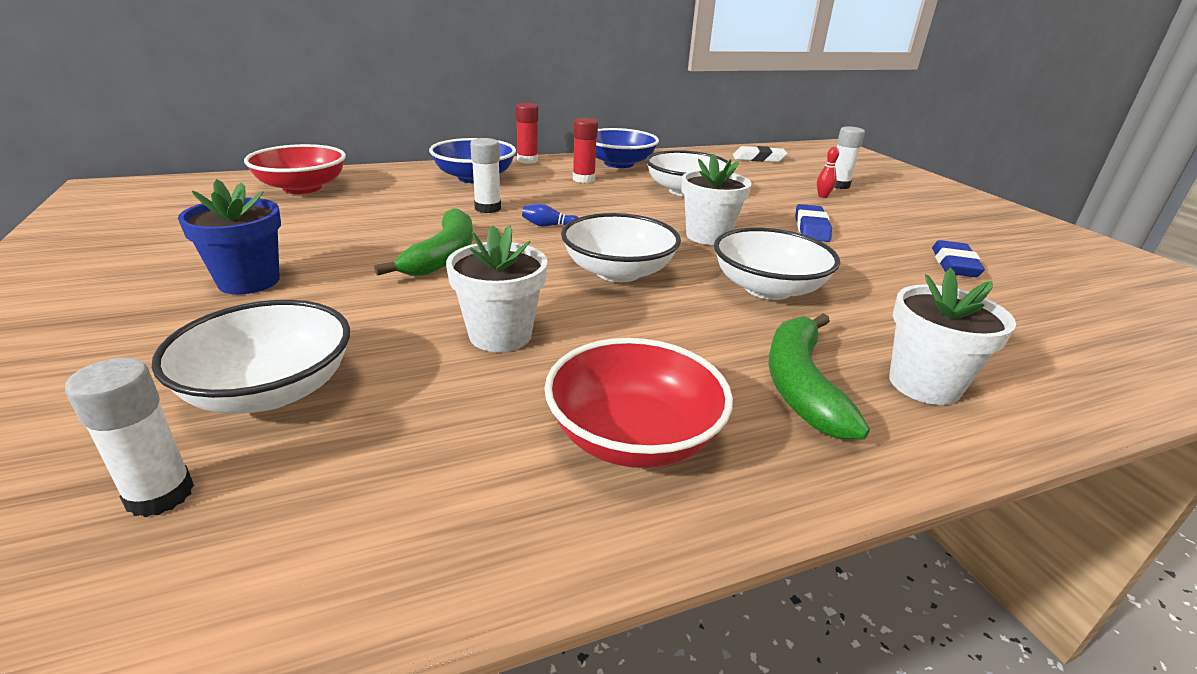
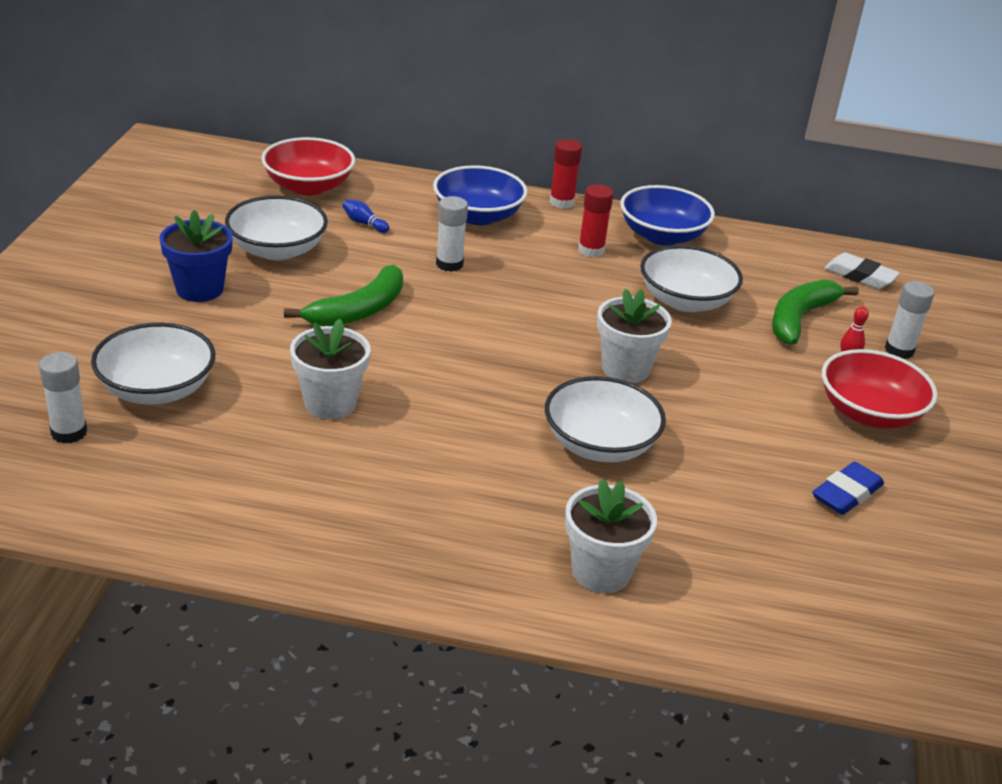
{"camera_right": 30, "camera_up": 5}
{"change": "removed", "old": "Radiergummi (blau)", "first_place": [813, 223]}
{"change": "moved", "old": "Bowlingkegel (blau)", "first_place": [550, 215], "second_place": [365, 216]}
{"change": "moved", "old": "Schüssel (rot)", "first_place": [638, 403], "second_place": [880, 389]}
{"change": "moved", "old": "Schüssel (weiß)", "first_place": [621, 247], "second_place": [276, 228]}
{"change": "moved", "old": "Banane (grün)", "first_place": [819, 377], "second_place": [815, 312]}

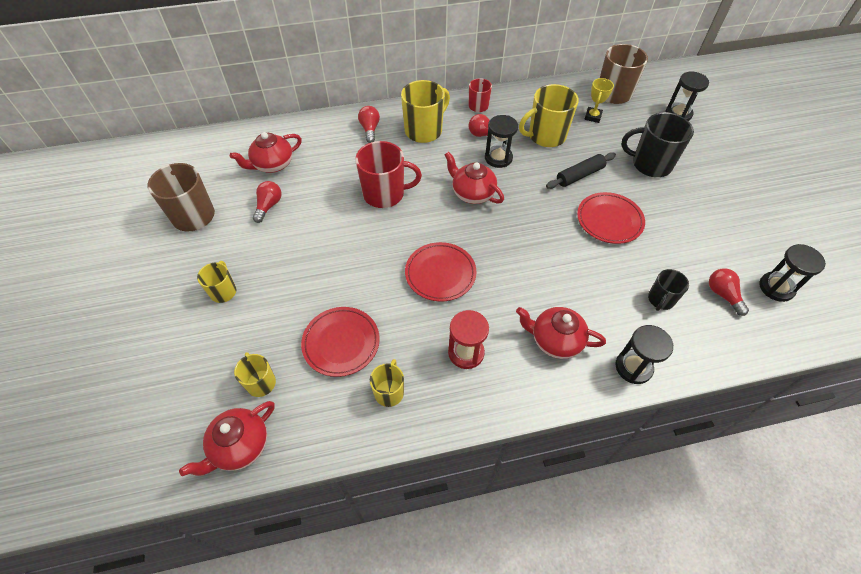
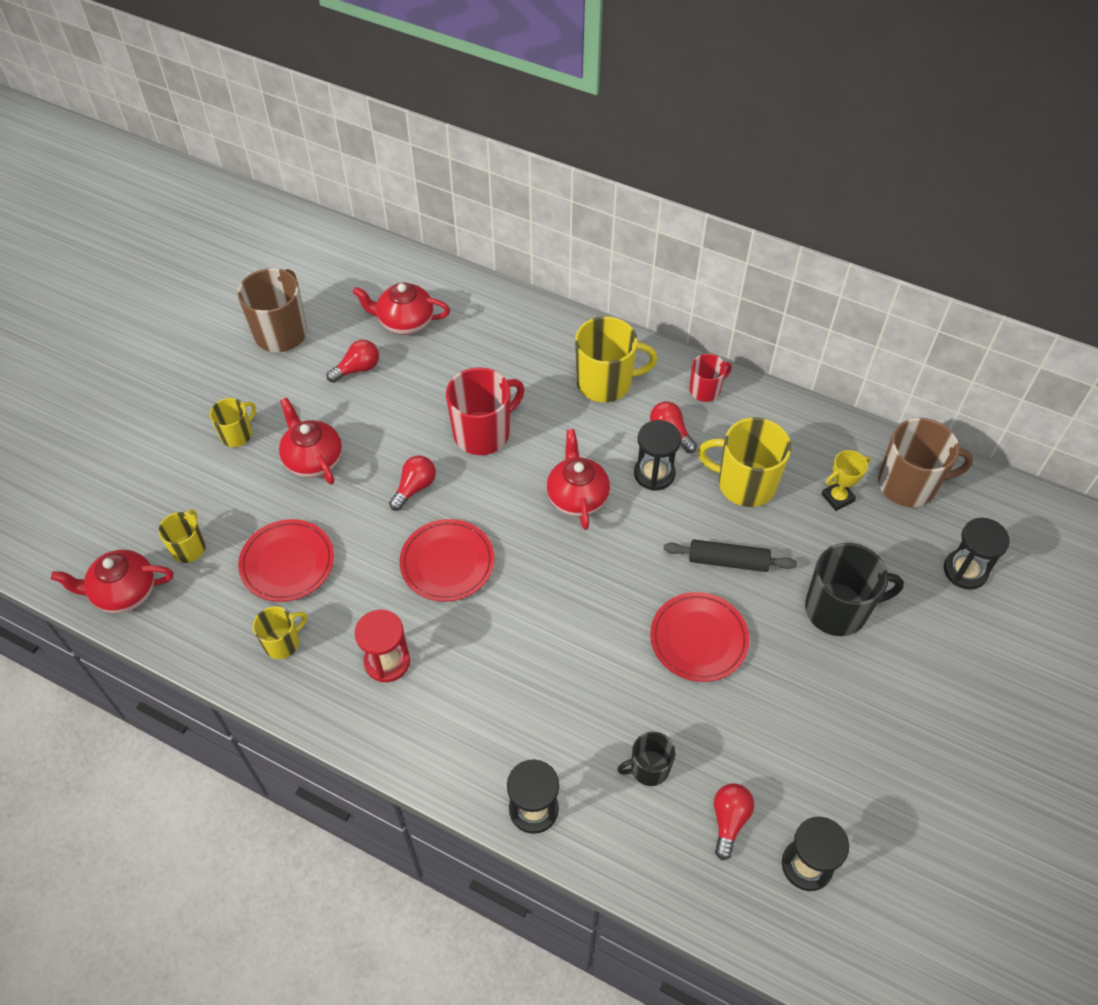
{"camera_right": 40, "camera_up": 0}
{"change": "moved", "old": "Glühbirne (rot)", "first_place": [369, 124], "second_place": [412, 483]}
{"change": "moved", "old": "Teekanne (rot)", "first_place": [561, 333], "second_place": [310, 441]}
{"change": "turned", "old": "Tasse (rot)", "first_place": [388, 174], "second_place": [485, 411], "degrees": -75}
{"change": "turned", "old": "Tasse (schwarz)", "first_place": [657, 144], "second_place": [854, 589], "degrees": 120}

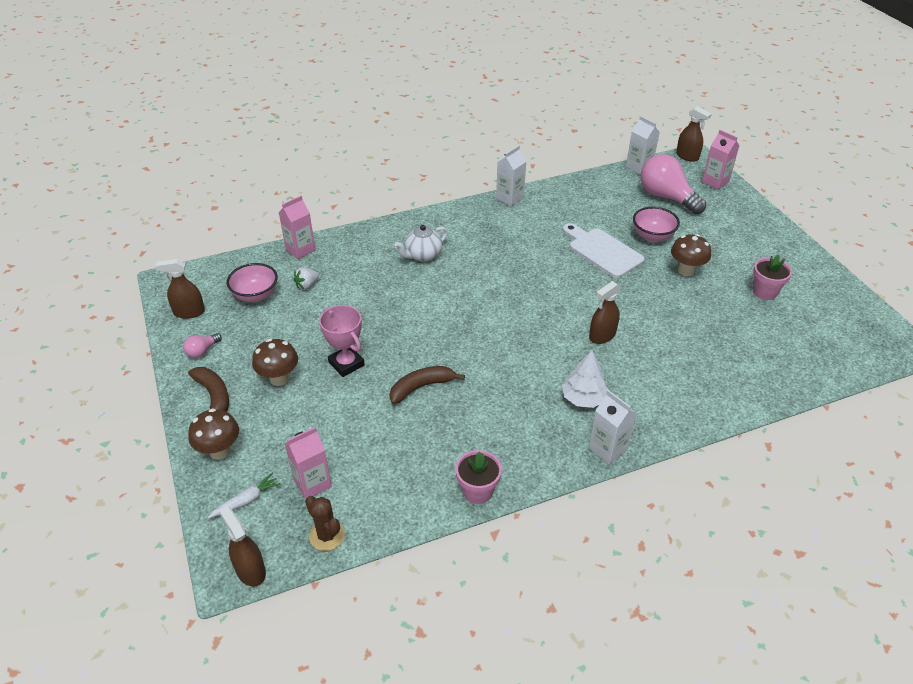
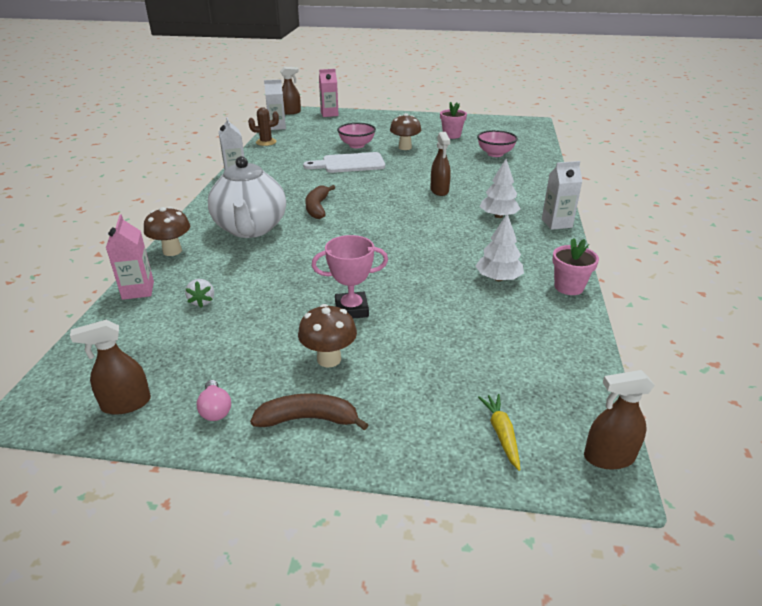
{"camera_right": -60, "camera_up": -10}
{"change": "removed", "old": "Getränkekarton (rosa)", "first_place": [308, 463]}
{"change": "removed", "old": "Glühbirne (rosa)", "first_place": [673, 184]}
{"change": "added", "new": "Baum (weiß)", "second_place": [499, 247]}
{"change": "moved", "old": "Pilz (braun)", "first_place": [213, 434], "second_place": [167, 231]}
{"change": "moved", "old": "Schüssel (rosa)", "first_place": [252, 282], "second_place": [497, 143]}
{"change": "moved", "old": "Kaktus (braun)", "first_place": [325, 523], "second_place": [263, 126]}
{"change": "moved", "old": "Banane (braun)", "first_place": [427, 385], "second_place": [320, 202]}
{"change": "recoloured", "old": "Karotte (weiß)", "new": "Karotte (gelb)", "first_place": [244, 496], "second_place": [499, 432]}
{"change": "turned", "old": "Sprühflasche (braun)", "first_place": [180, 289], "second_place": [110, 367], "degrees": 45}
{"change": "resized", "old": "Teekanne (weiß)", "first_place": [421, 243], "second_place": [247, 197], "factor": 1.87}

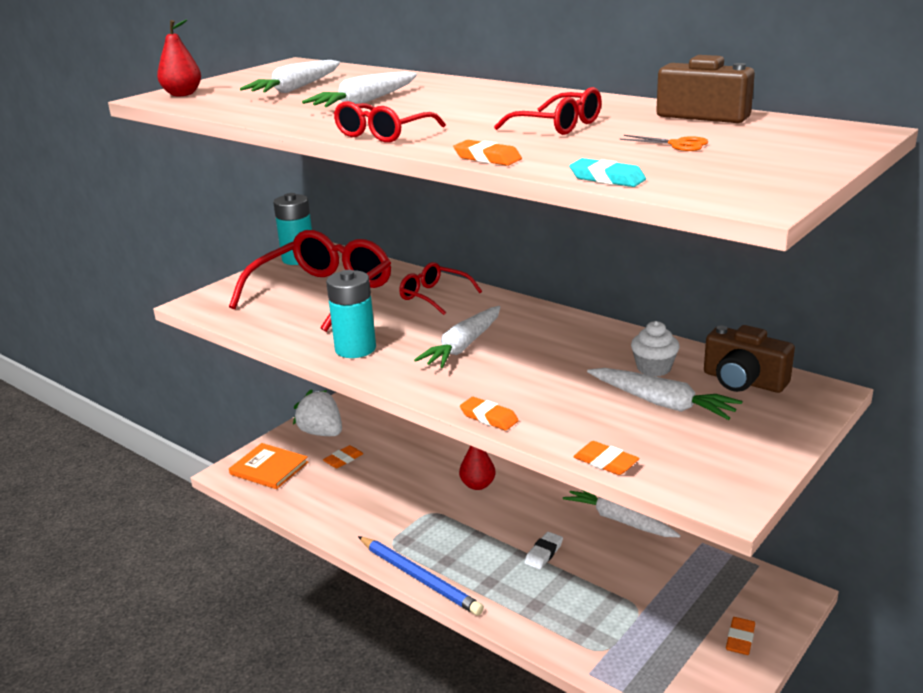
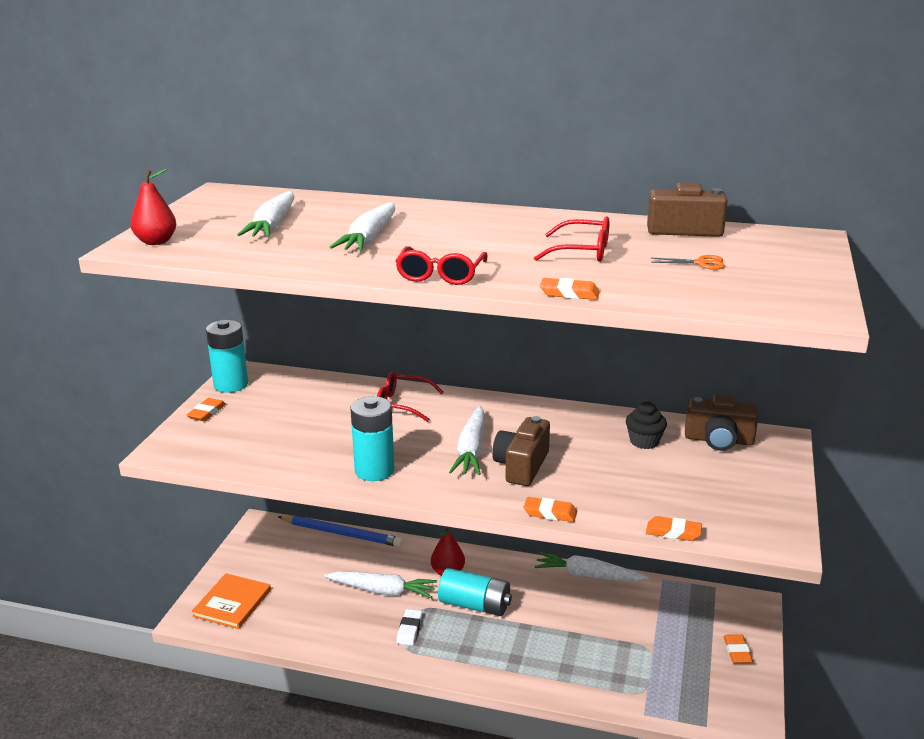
{"camera_right": -25, "camera_up": 0}
{"change": "removed", "old": "Brille (rot)", "first_place": [310, 281]}
{"change": "removed", "old": "Erdbeere (weiß)", "first_place": [317, 412]}
{"change": "removed", "old": "Radiergummi (türkis)", "first_place": [607, 172]}
{"change": "added", "new": "Batterie (türkis)", "second_place": [475, 592]}
{"change": "added", "new": "Kamera (braun)", "second_place": [521, 451]}
{"change": "moved", "old": "Radiergummi (orange)", "first_place": [343, 456], "second_place": [206, 410]}
{"change": "moved", "old": "Bleistift (blau)", "first_place": [421, 576], "second_place": [340, 531]}
{"change": "moved", "old": "Radiergummi (weiß)", "first_place": [543, 550], "second_place": [409, 627]}
{"change": "moved", "old": "Karotte (weiß)", "first_place": [664, 394], "second_place": [380, 585]}
{"change": "recoloured", "old": "Muffin (weiß)", "new": "Muffin (schwarz)", "first_place": [655, 349], "second_place": [646, 425]}
{"change": "turned", "old": "Buch (orange)", "first_place": [268, 466], "second_place": [231, 601], "degrees": -75}

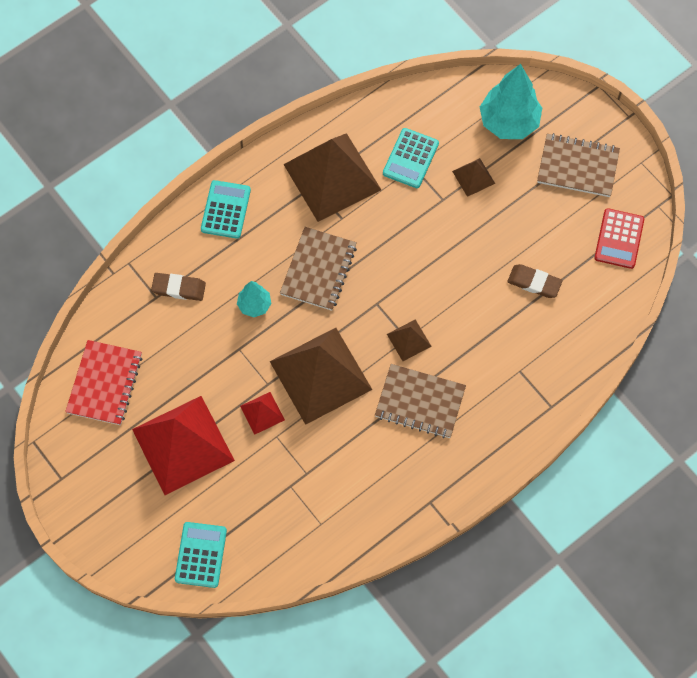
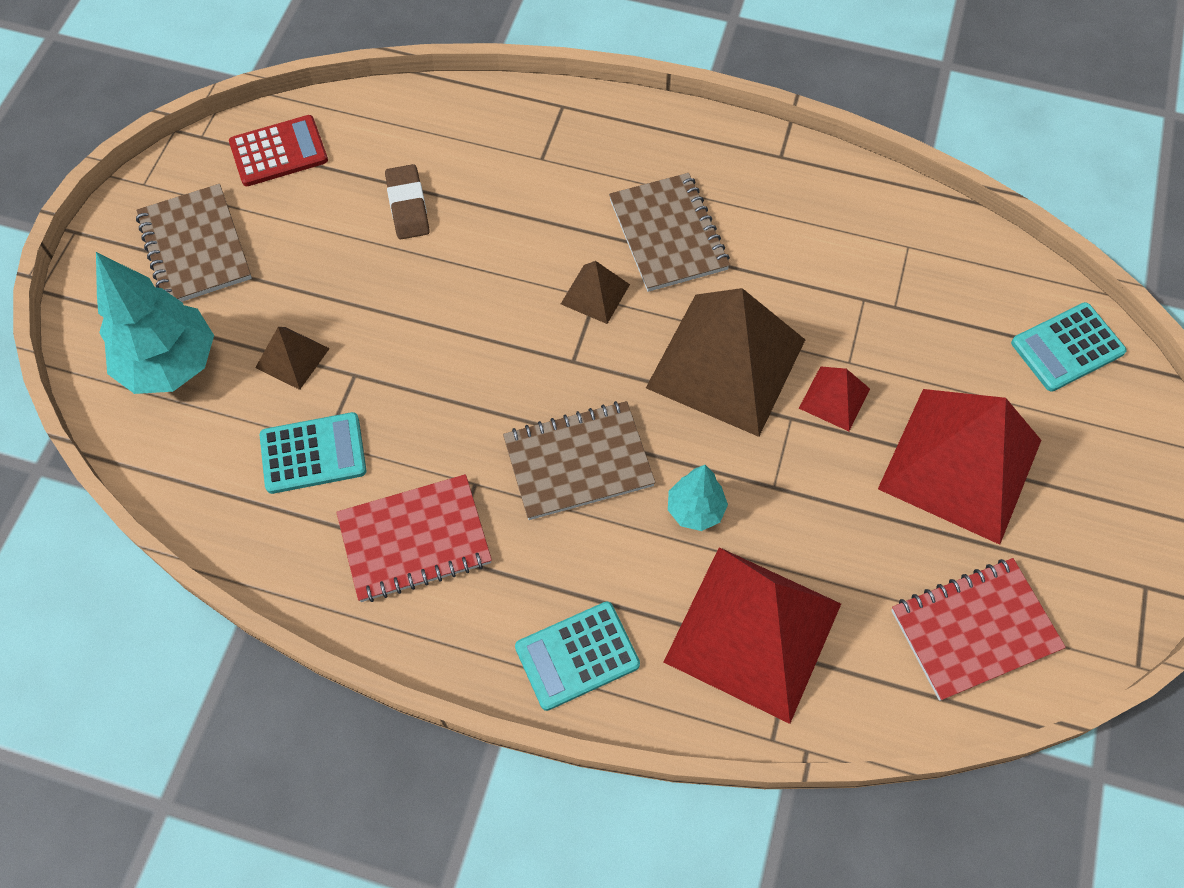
{"camera_right": -125, "camera_up": -5}
{"change": "replaced", "old": "Radiergummi (braun)", "new": "Pyramide (rot)", "first_place": [178, 287], "second_place": [752, 635]}
{"change": "replaced", "old": "Pyramide (braun)", "new": "Notizbuch (rot)", "first_place": [332, 177], "second_place": [414, 538]}

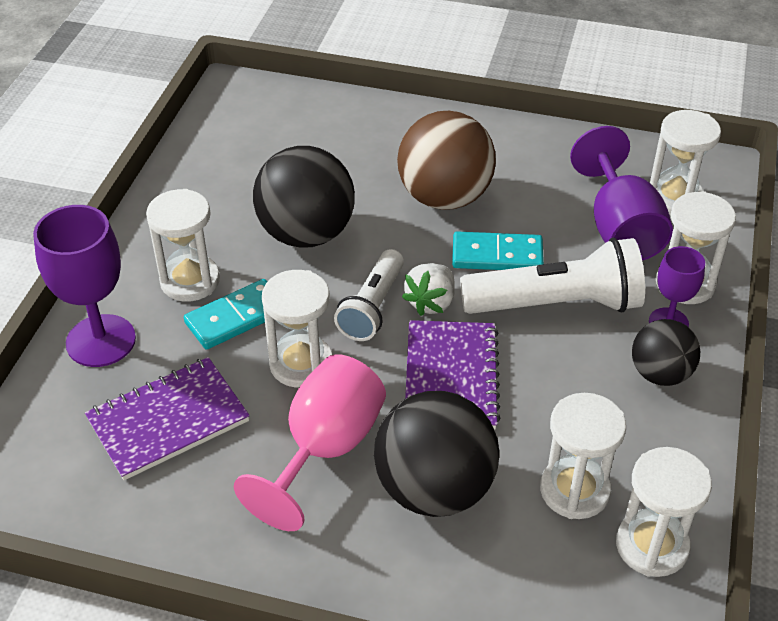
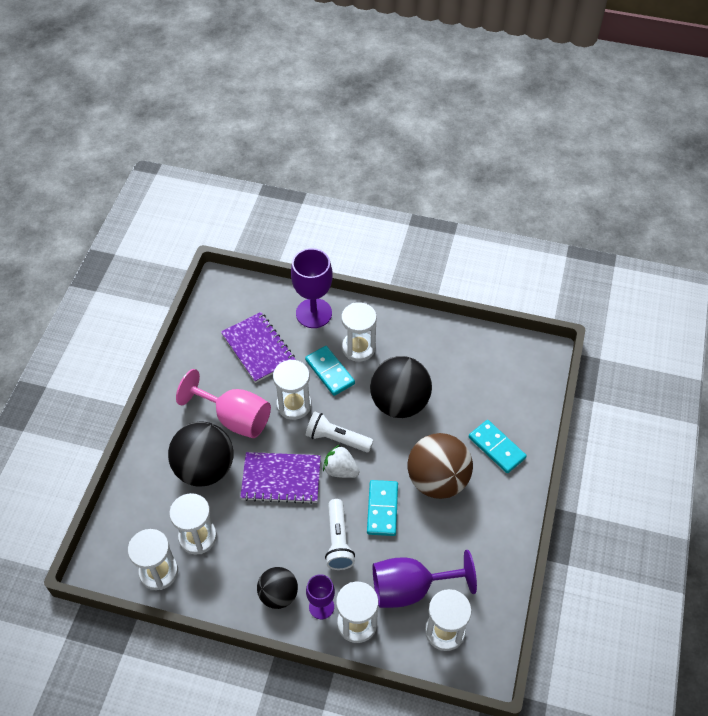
{"camera_right": 90, "camera_up": 10}
{"change": "added", "new": "Dominostein (türkis)", "second_place": [498, 446]}
{"change": "resized", "old": "Taschenlampe (weiß)", "first_place": [552, 276], "second_place": [340, 534], "factor": 0.63}

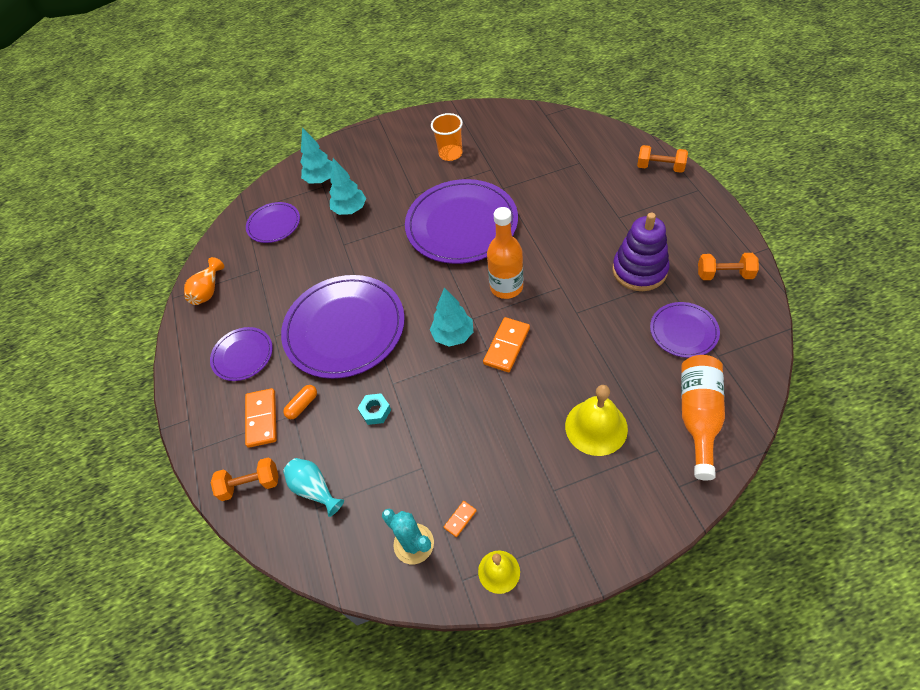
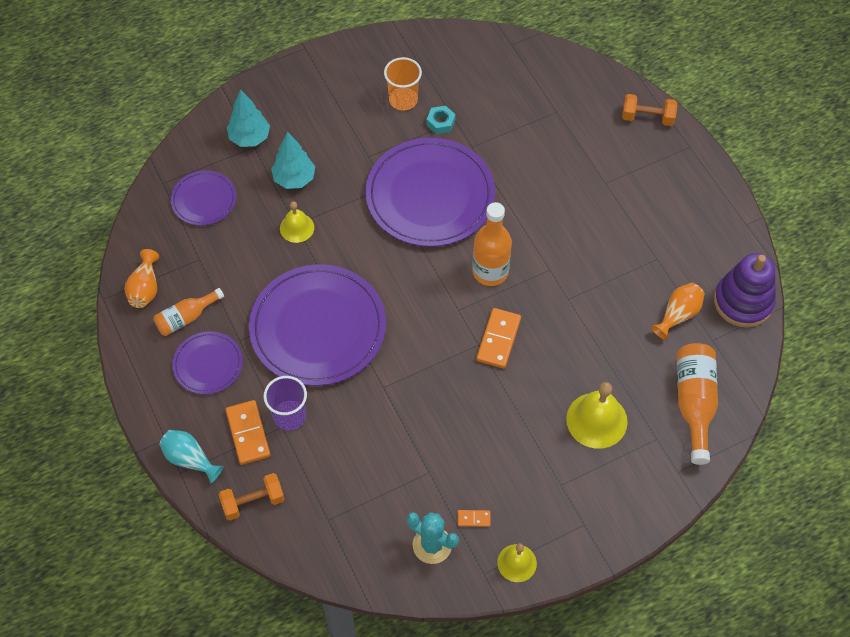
{"camera_right": -15, "camera_up": 5}
{"change": "removed", "old": "Baum (türkis)", "first_place": [451, 317]}
{"change": "removed", "old": "Hantel (orange)", "first_place": [728, 266]}
{"change": "added", "new": "Flasche (orange)", "second_place": [188, 312]}
{"change": "added", "new": "Glocke (gelb)", "second_place": [297, 222]}
{"change": "moved", "old": "Vase (türkis)", "first_place": [313, 487], "second_place": [191, 456]}
{"change": "moved", "old": "Sechskantmutter (türkis)", "first_place": [374, 409], "second_place": [441, 120]}
{"change": "moved", "old": "Stapelspielzeug (lila)", "first_place": [641, 252], "second_place": [745, 290]}
{"change": "replaced", "old": "Kapsel (orange)", "new": "Becher (lila)", "first_place": [300, 402], "second_place": [285, 403]}
{"change": "replaced", "old": "Teller (lila)", "new": "Vase (orange)", "first_place": [685, 330], "second_place": [678, 311]}
{"change": "turned", "old": "Dominostein (orange)", "first_place": [460, 519], "second_place": [474, 518], "degrees": 60}

